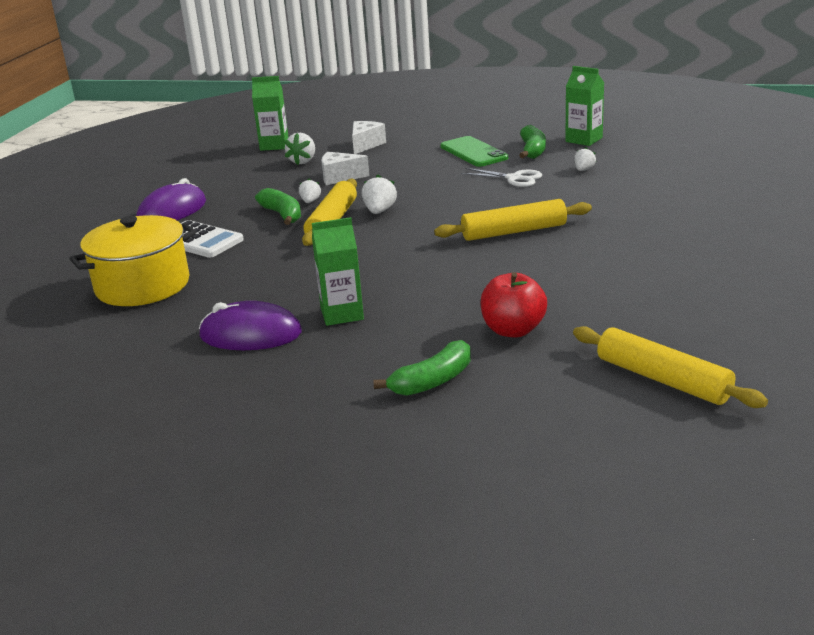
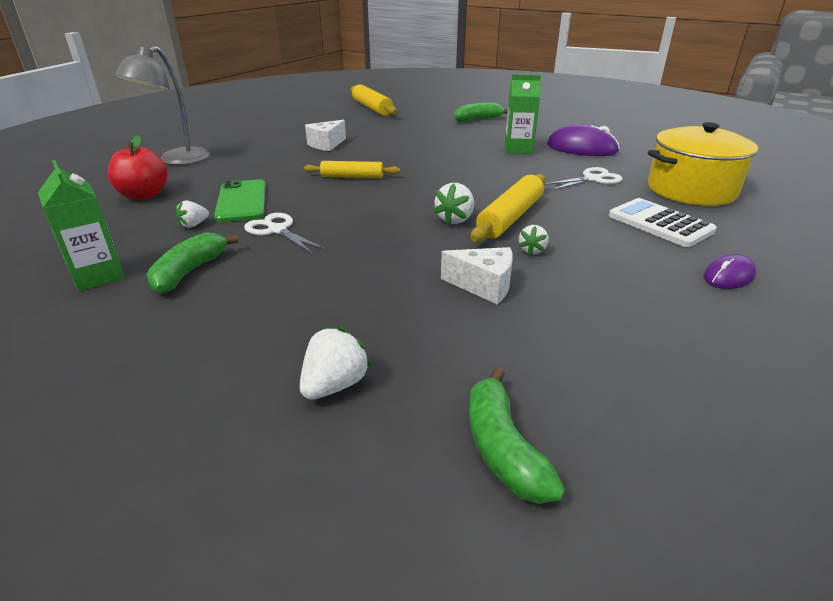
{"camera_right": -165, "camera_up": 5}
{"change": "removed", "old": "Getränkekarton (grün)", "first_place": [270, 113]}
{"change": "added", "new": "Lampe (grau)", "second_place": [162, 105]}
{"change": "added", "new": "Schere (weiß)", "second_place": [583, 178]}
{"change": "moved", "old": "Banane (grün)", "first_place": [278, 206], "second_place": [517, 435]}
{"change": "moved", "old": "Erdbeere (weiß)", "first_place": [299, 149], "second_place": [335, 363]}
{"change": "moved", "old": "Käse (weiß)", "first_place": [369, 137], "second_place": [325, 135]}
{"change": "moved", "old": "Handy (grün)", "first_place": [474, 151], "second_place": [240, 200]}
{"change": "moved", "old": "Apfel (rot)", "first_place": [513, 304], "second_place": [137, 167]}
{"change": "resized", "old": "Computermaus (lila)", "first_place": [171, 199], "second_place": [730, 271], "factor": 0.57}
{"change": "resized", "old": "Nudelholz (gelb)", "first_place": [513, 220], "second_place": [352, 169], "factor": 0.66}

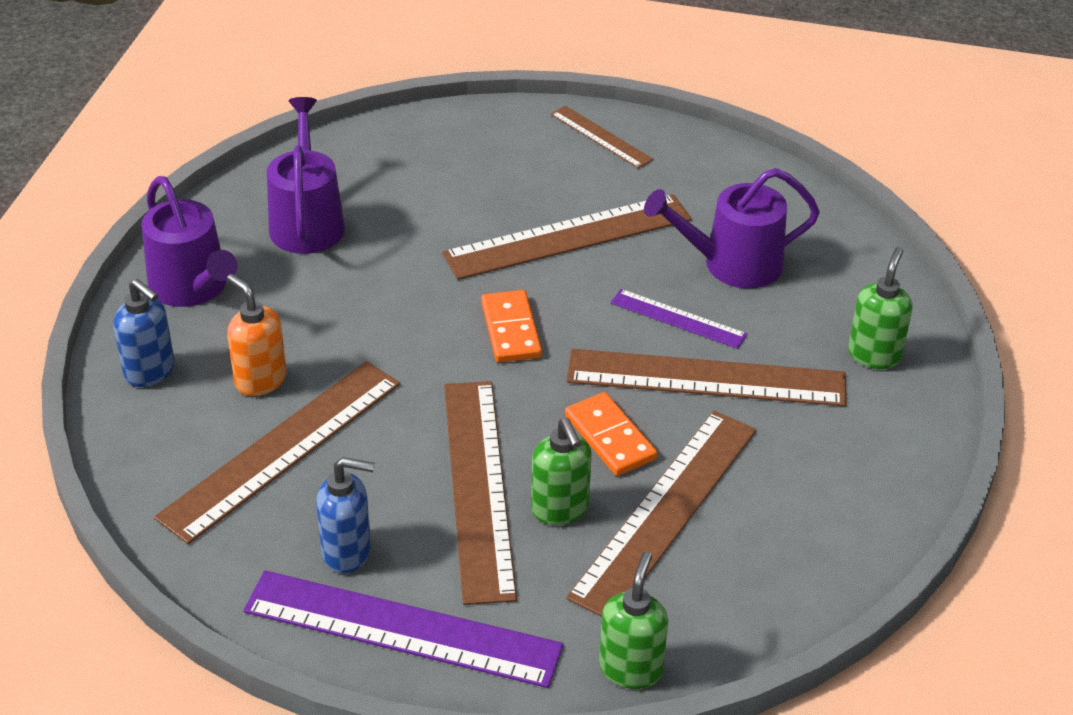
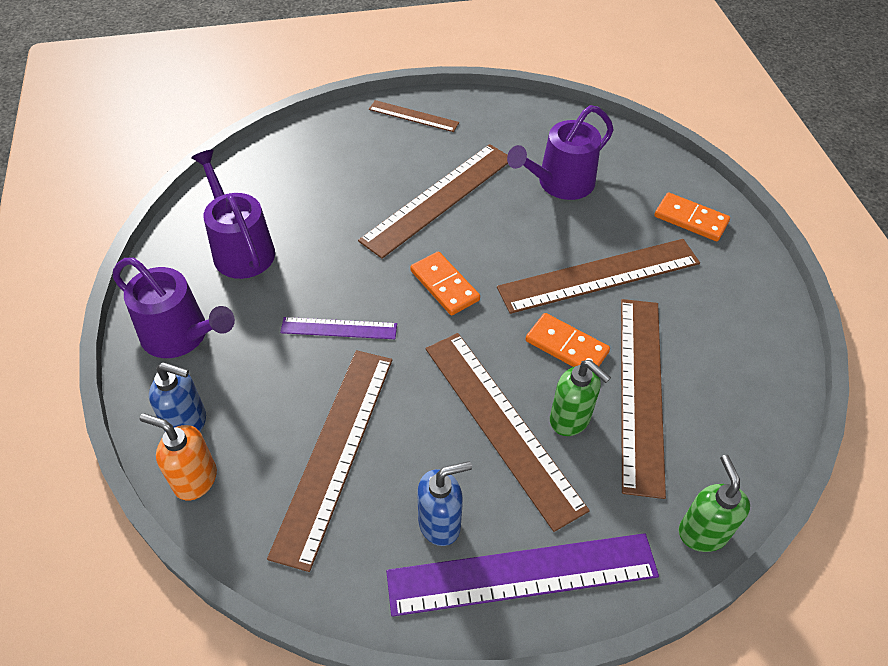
{"camera_right": -25, "camera_up": 10}
{"change": "moved", "old": "Seifenspender (orange)", "first_place": [257, 335], "second_place": [178, 456]}
{"change": "moved", "old": "Lineal (lila)", "first_place": [679, 319], "second_place": [338, 328]}
{"change": "replaced", "old": "Seifenspender (grün)", "new": "Dominostein (orange)", "first_place": [880, 308], "second_place": [692, 216]}

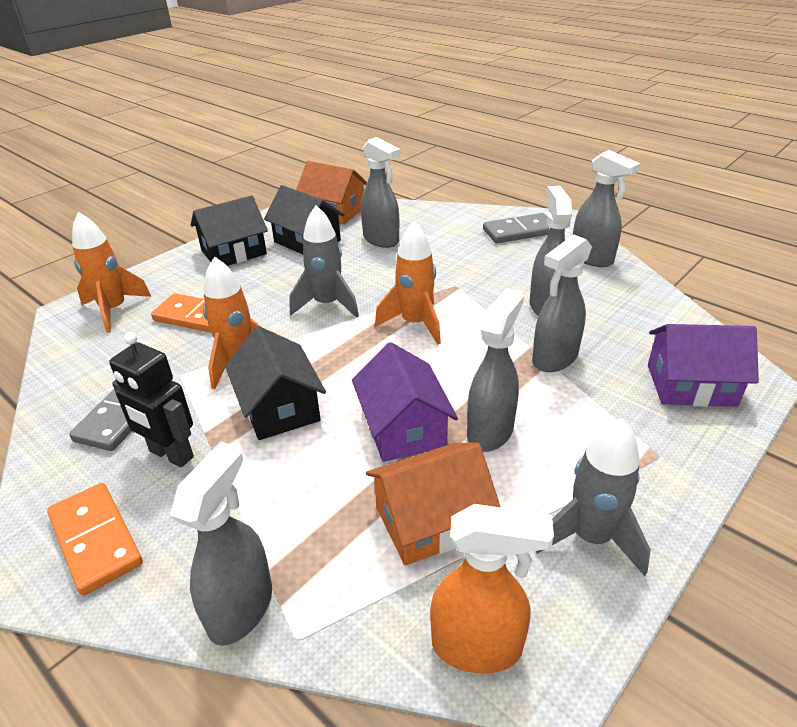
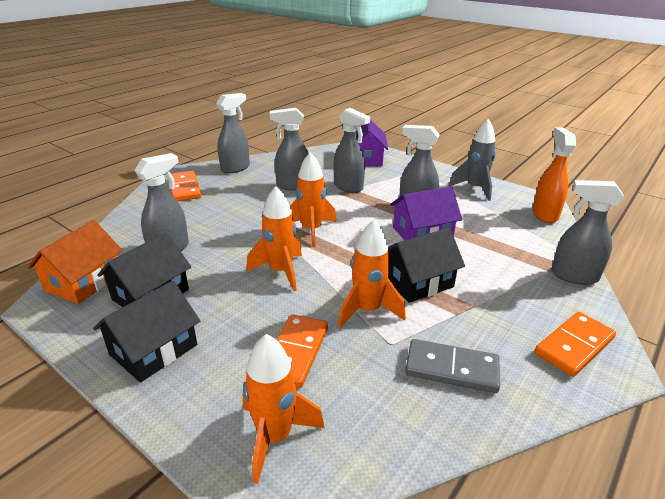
{"camera_right": -95, "camera_up": -5}
{"change": "removed", "old": "Roboter (schwarz)", "first_place": [151, 399]}
{"change": "removed", "old": "Haus (orange)", "first_place": [433, 504]}
{"change": "recoloured", "old": "Rakete (grau)", "new": "Rakete (orange)", "first_place": [324, 261], "second_place": [274, 238]}
{"change": "recoloured", "old": "Dominostein (grau)", "new": "Dominostein (orange)", "first_place": [516, 228], "second_place": [186, 186]}
{"change": "turned", "old": "Haus (schwarz)", "first_place": [229, 230], "second_place": [146, 332], "degrees": 75}

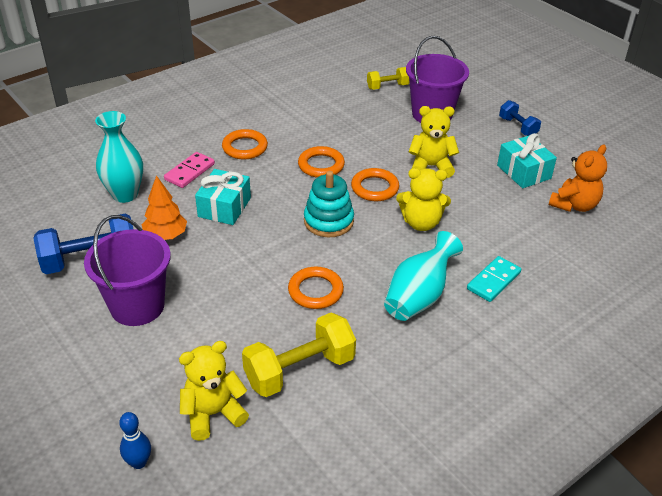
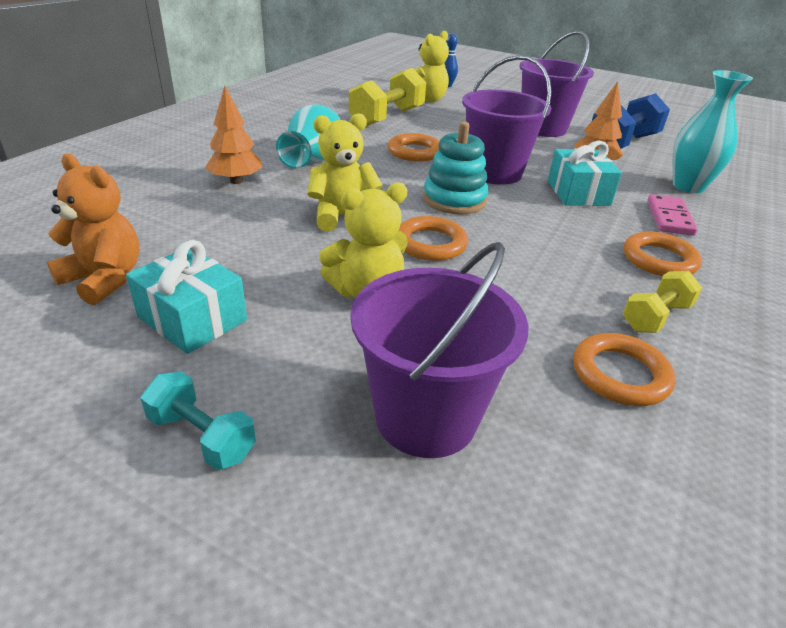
{"camera_right": 155, "camera_up": -5}
{"change": "added", "new": "Eimer (lila)", "second_place": [507, 120]}
{"change": "moved", "old": "Ring (orange)", "first_place": [321, 162], "second_place": [624, 369]}
{"change": "moved", "old": "Hantel (gelb)", "first_place": [388, 78], "second_place": [662, 302]}
{"change": "replaced", "old": "Dominostein (türkis)", "new": "Baum (orange)", "first_place": [494, 279], "second_place": [234, 135]}
{"change": "recoloured", "old": "Hantel (blau)", "new": "Hantel (türkis)", "first_place": [520, 118], "second_place": [198, 420]}
{"change": "turned", "old": "Teddybär (orange)", "first_place": [578, 178], "second_place": [93, 229], "degrees": 105}

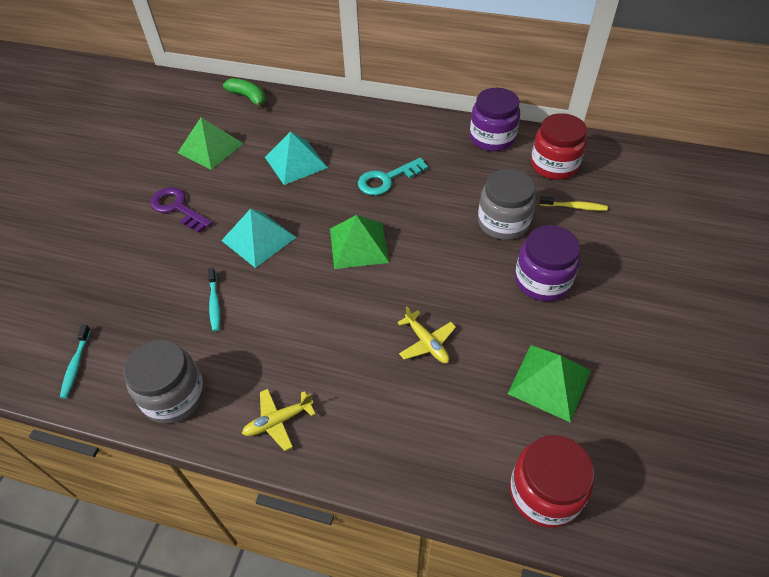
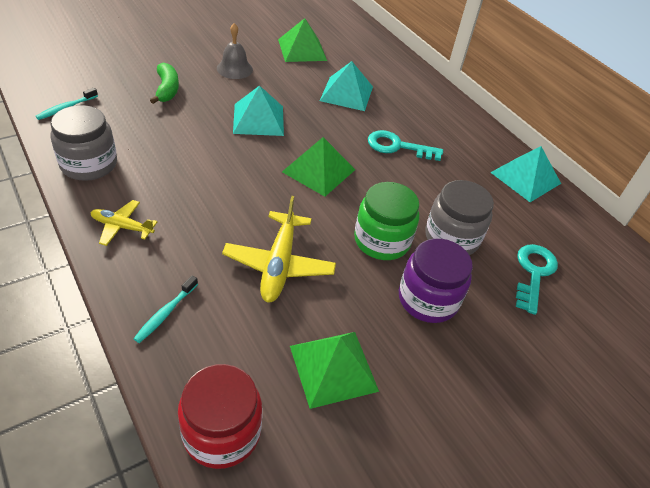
{"camera_right": 35, "camera_up": -5}
{"change": "removed", "old": "Einmachglas (rot)", "first_place": [559, 146]}
{"change": "added", "new": "Einmachglas (grün)", "second_place": [386, 221]}
{"change": "moved", "old": "Zahnbürste (türkis)", "first_place": [214, 299], "second_place": [166, 309]}
{"change": "moved", "old": "Banane (grün)", "first_place": [244, 94], "second_place": [164, 83]}
{"change": "replaced", "old": "Schlüssel (lila)", "new": "Glocke (grau)", "first_place": [181, 210], "second_place": [235, 51]}
{"change": "replaced", "old": "Einmachglas (lila)", "new": "Pyramide (türkis)", "first_place": [495, 120], "second_place": [525, 174]}
{"change": "replaced", "old": "Zahnbürste (gelb)", "new": "Schlüssel (türkis)", "first_place": [574, 203], "second_place": [537, 279]}
{"change": "resized", "old": "Flugzeug (gelb)", "first_place": [426, 335], "second_place": [279, 249], "factor": 1.69}

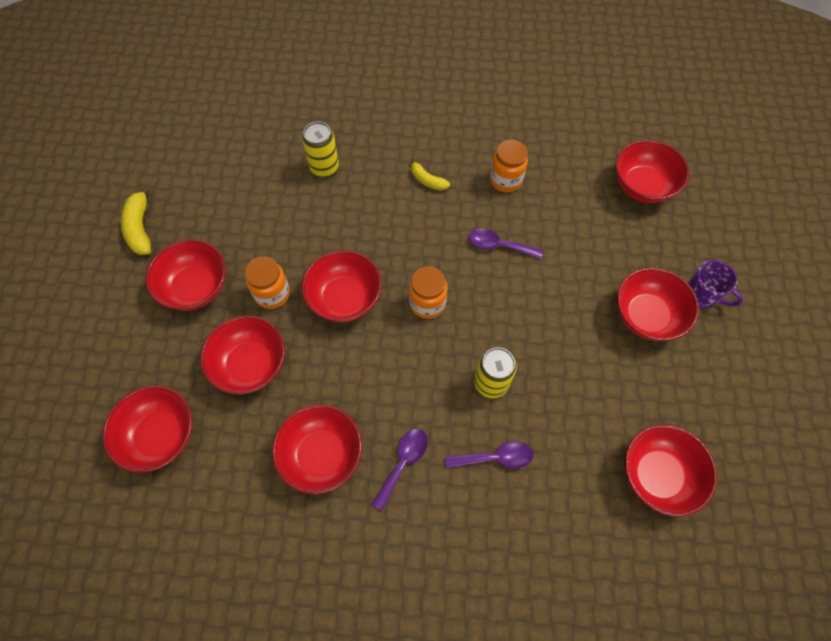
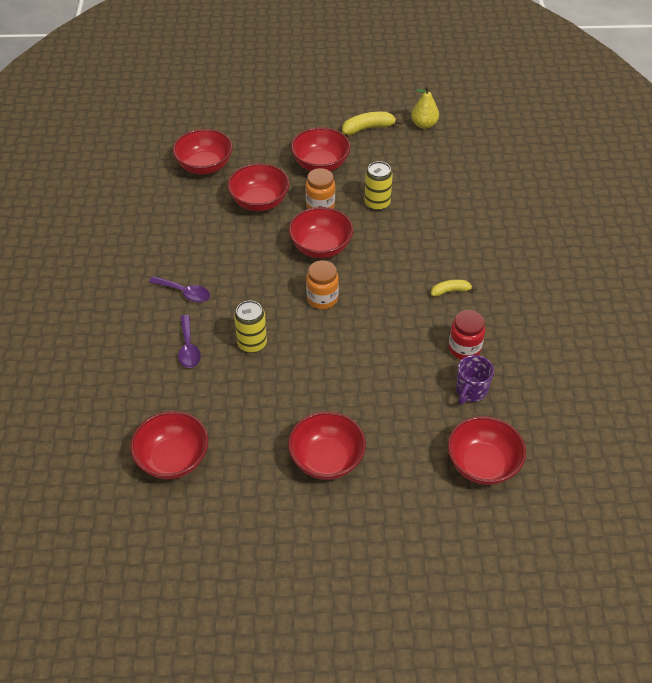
{"camera_right": 85, "camera_up": -15}
{"change": "removed", "old": "Schüssel (rot)", "first_place": [317, 449]}
{"change": "removed", "old": "Löffel (lila)", "first_place": [505, 244]}
{"change": "added", "new": "Birne (gelb)", "second_place": [425, 107]}
{"change": "moved", "old": "Dose (gelb)", "first_place": [320, 149], "second_place": [378, 186]}
{"change": "moved", "old": "Tasse (lila)", "first_place": [715, 284], "second_place": [475, 379]}
{"change": "recoloured", "old": "Einmachglas (orange)", "new": "Einmachglas (rot)", "first_place": [509, 165], "second_place": [467, 335]}
{"change": "turned", "old": "Banane (gelb)", "first_place": [430, 174], "second_place": [454, 288], "degrees": 45}

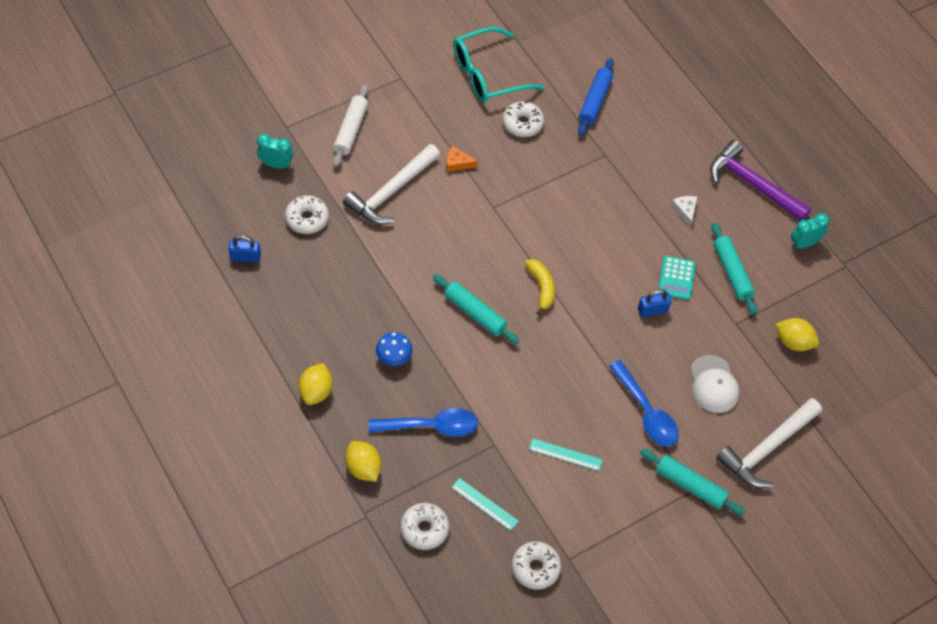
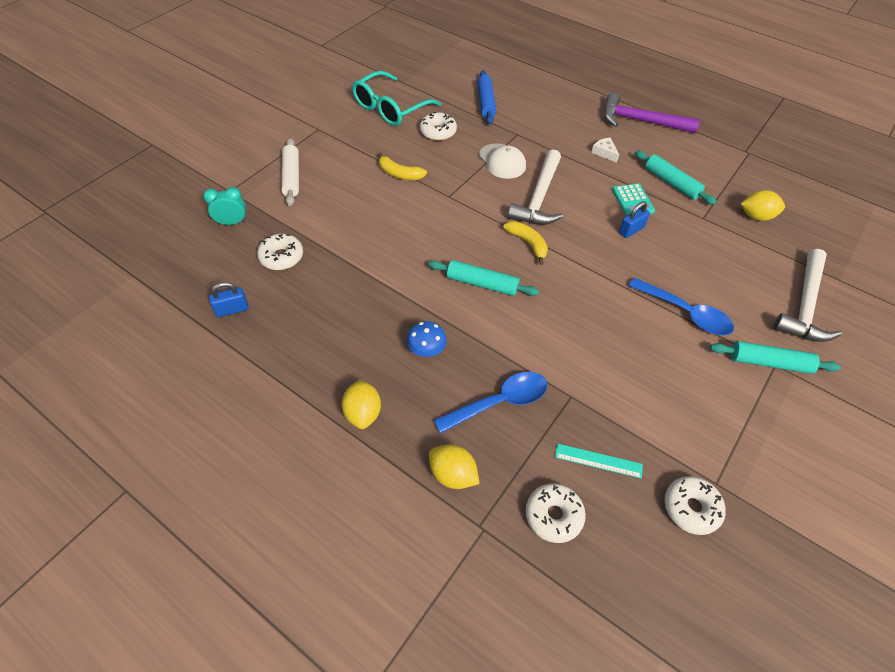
{"camera_right": -20, "camera_up": -5}
{"change": "removed", "old": "Lineal (türkis)", "first_place": [566, 454]}
{"change": "removed", "old": "Wecker (türkis)", "first_place": [810, 231]}
{"change": "moved", "old": "Hammer (weiß)", "first_place": [391, 184], "second_place": [535, 187]}
{"change": "moved", "old": "Kappe (weiß)", "first_place": [715, 384], "second_place": [502, 161]}
{"change": "replaced", "old": "Käse (orange)", "new": "Banane (gelb)", "first_place": [462, 159], "second_place": [402, 166]}

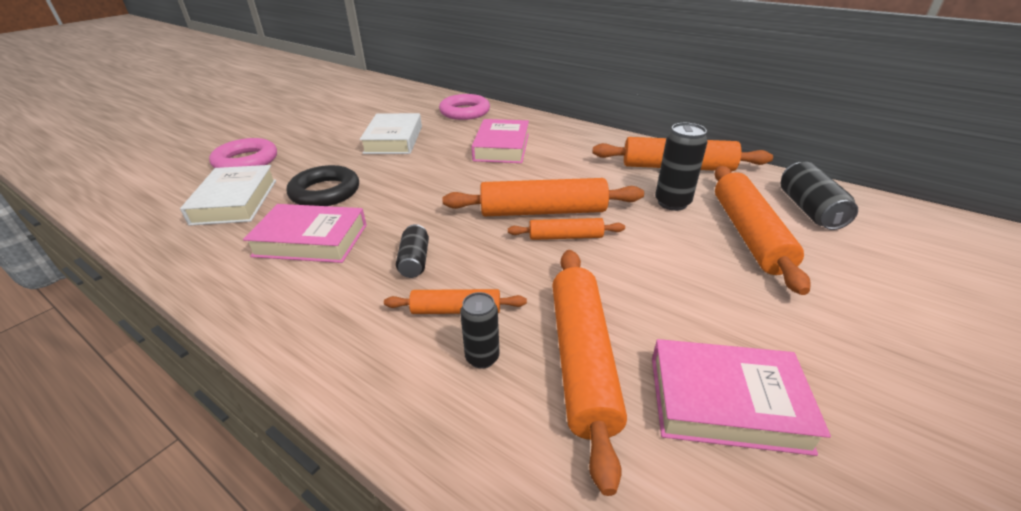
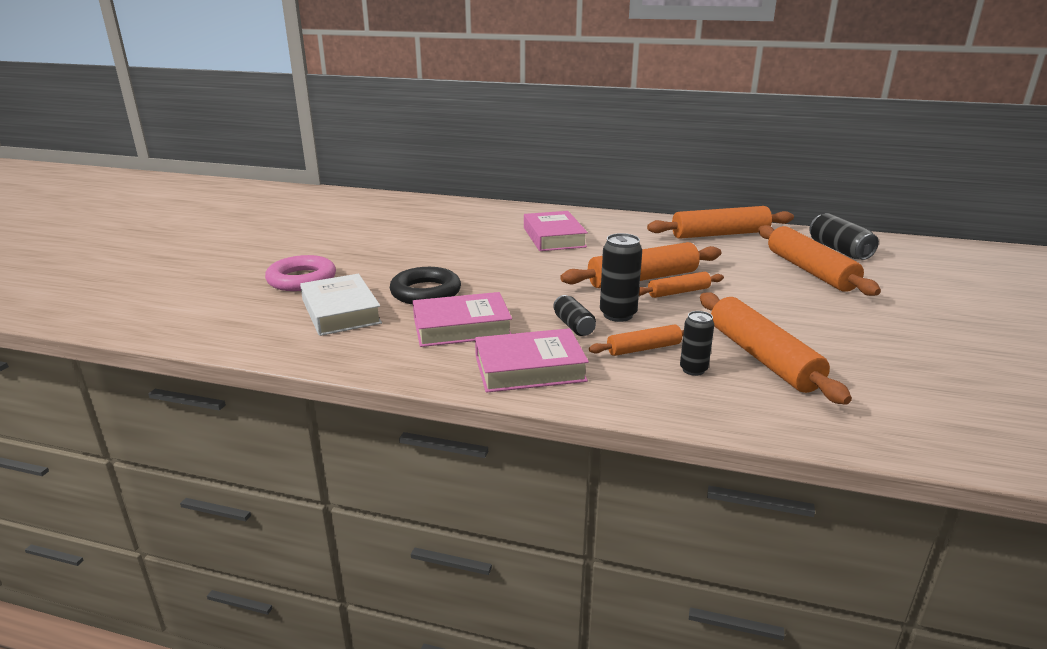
{"camera_right": -20, "camera_up": -10}
{"change": "removed", "old": "Buch (weiß)", "first_place": [391, 133]}
{"change": "removed", "old": "Ring (rosa)", "first_place": [464, 107]}
{"change": "moved", "old": "Buch (rosa)", "first_place": [741, 397], "second_place": [532, 360]}
{"change": "moved", "old": "Dose (schwarz)", "first_place": [681, 167], "second_place": [621, 277]}

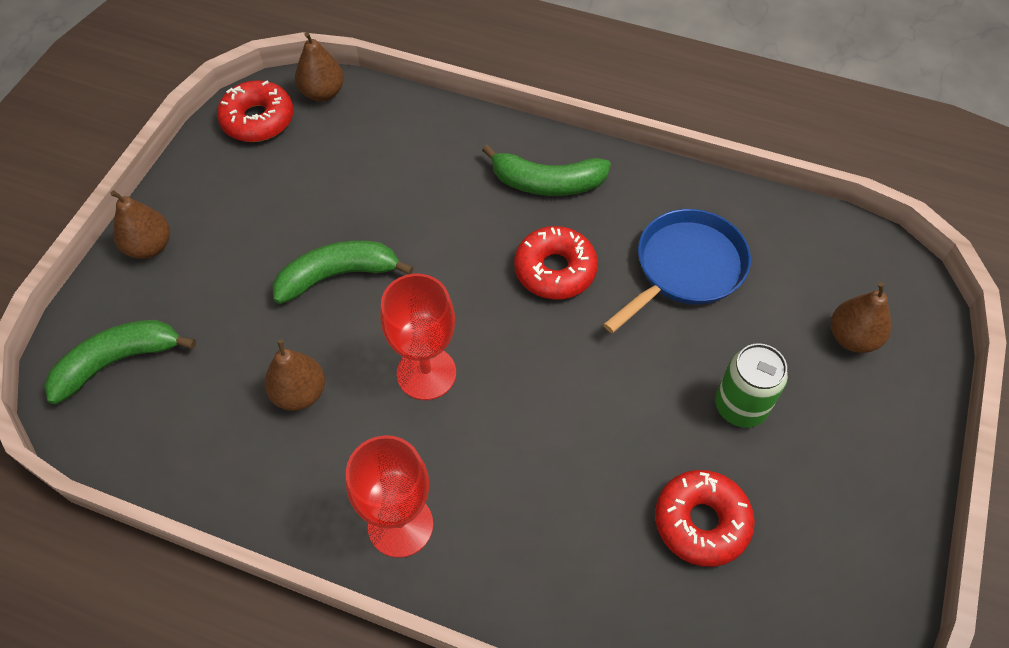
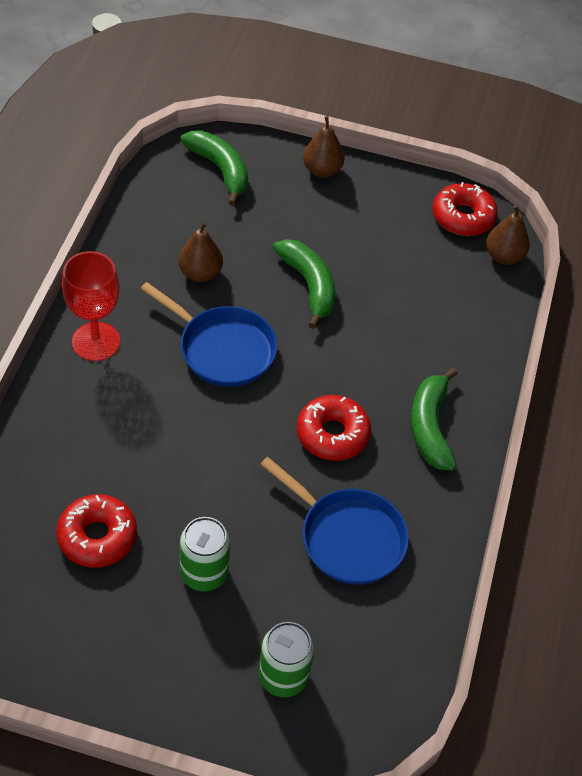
{"camera_right": 80, "camera_up": -5}
{"change": "replaced", "old": "Kelch (rot)", "new": "Pfanne (blau)", "first_place": [418, 337], "second_place": [209, 334]}
{"change": "replaced", "old": "Birne (braun)", "new": "Dose (grün)", "first_place": [861, 317], "second_place": [286, 659]}

